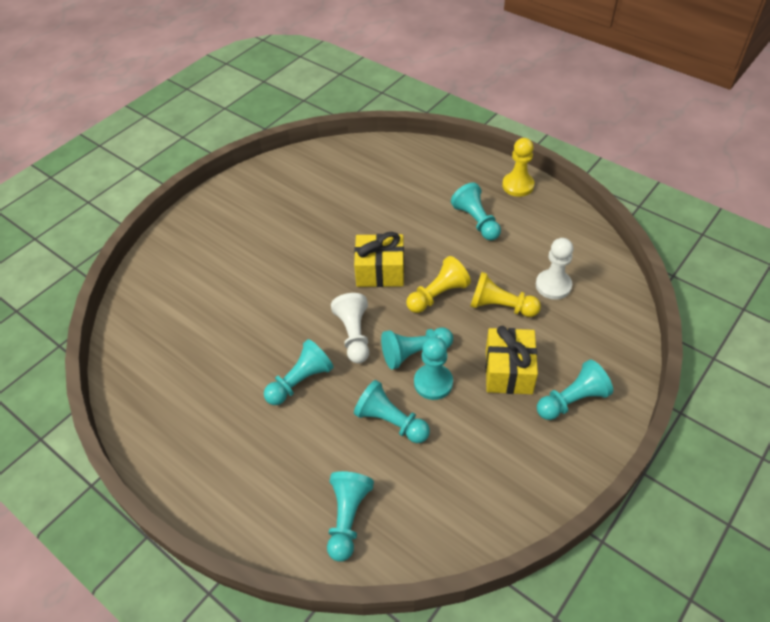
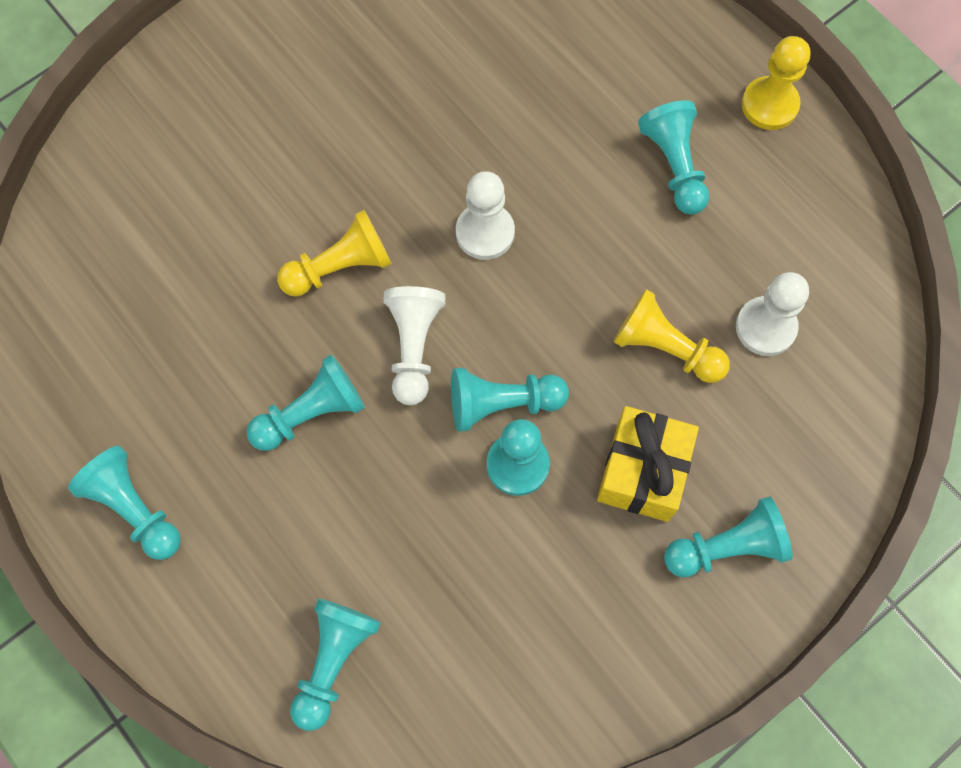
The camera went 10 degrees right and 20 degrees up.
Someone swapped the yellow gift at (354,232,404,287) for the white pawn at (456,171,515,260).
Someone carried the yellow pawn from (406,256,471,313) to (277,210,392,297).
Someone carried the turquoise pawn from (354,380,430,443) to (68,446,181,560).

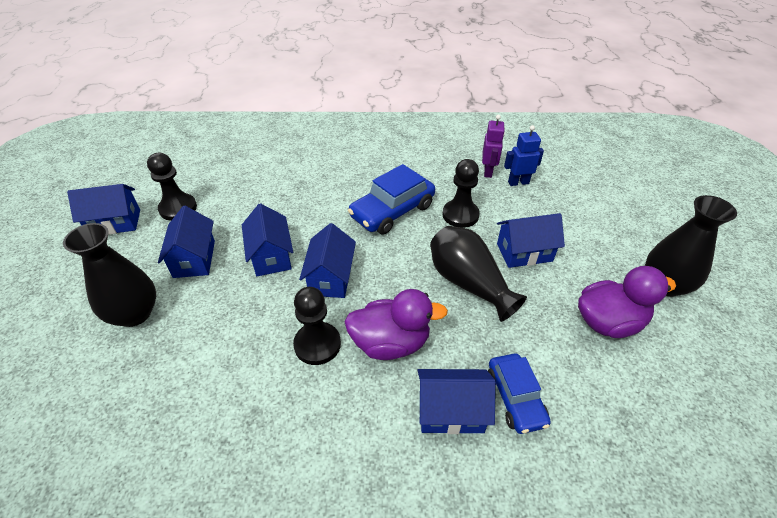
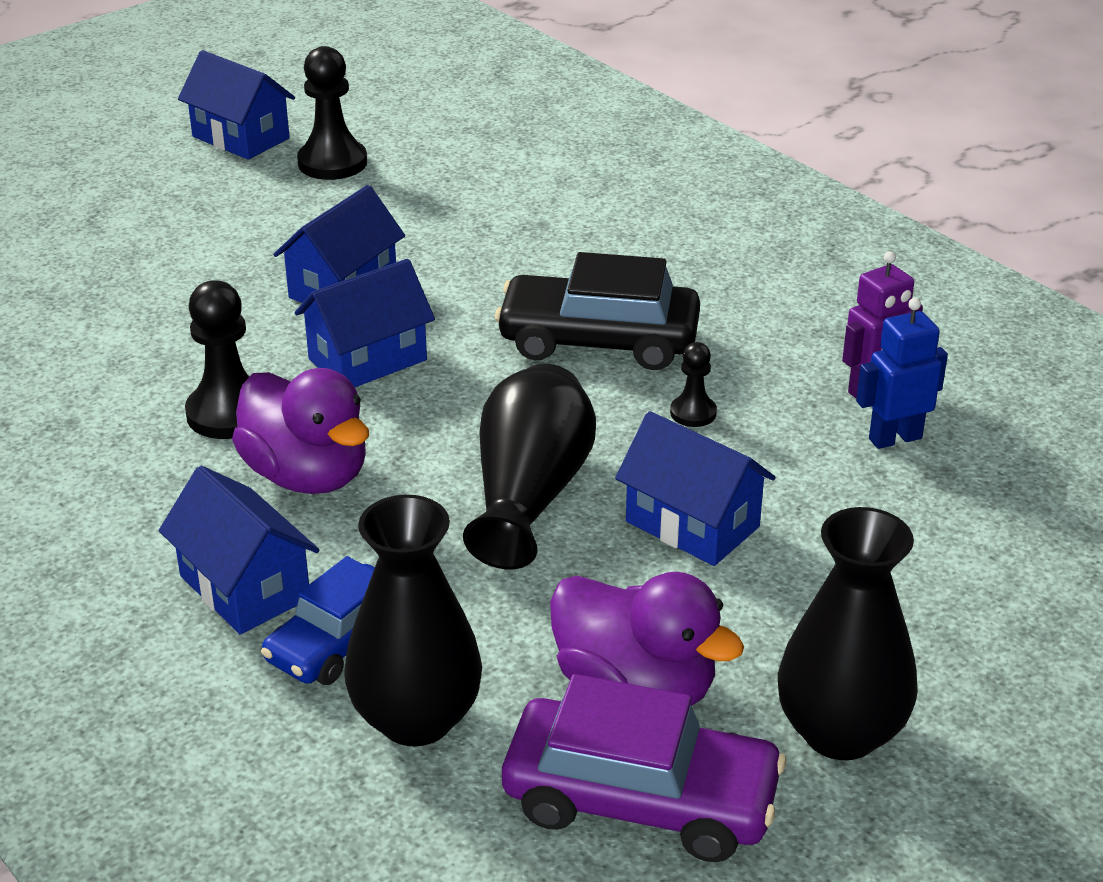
The camera went 50 degrees right and 10 degrees down.
Someone rotated the blue robot at (504,125,544,186) by 60 degrees counterclockwise.
Someone scaled the black pawn at (442,159,480,228) by 0.54.
Someone repainted the blue car at (348,164,435,234), which became the black car at (495,252,700,370).
Someone took away the blue house at (158,206,215,278).
Someone carried the black vase from (63,223,156,327) to (344,495,482,746).
Someone put down the purple car at (502,674,786,862).

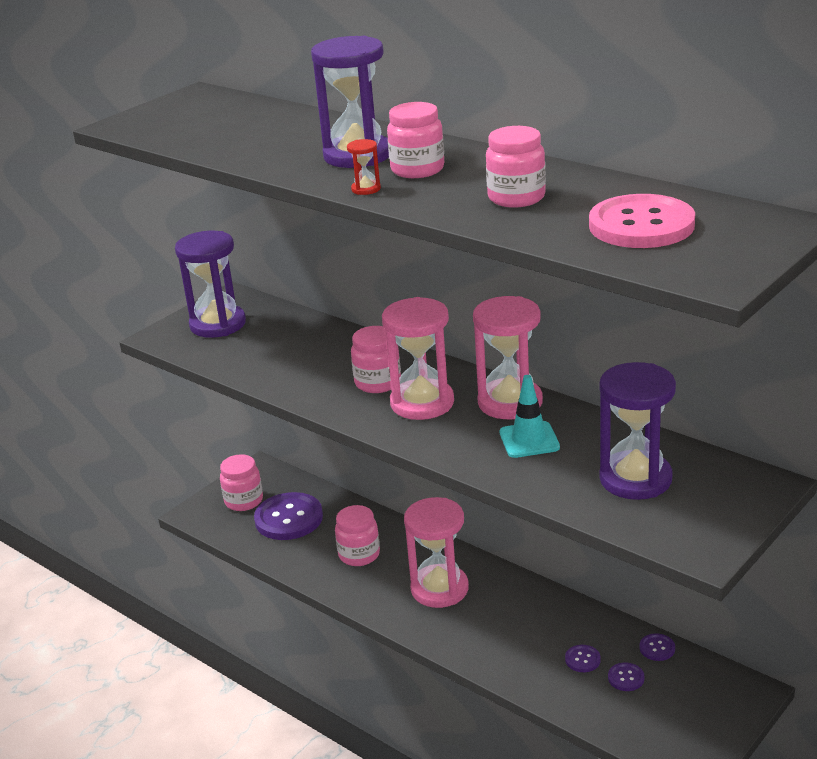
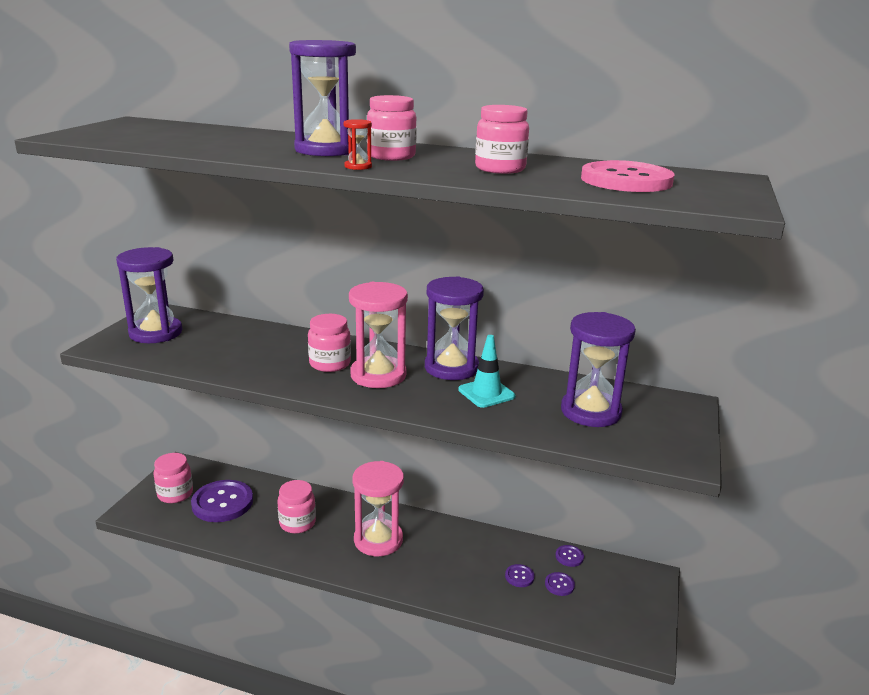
The camera went 25 degrees left and 5 degrees down.
Someone repainted the pink hourglass at (473,296,543,419), which became the purple hourglass at (425,276,484,380).

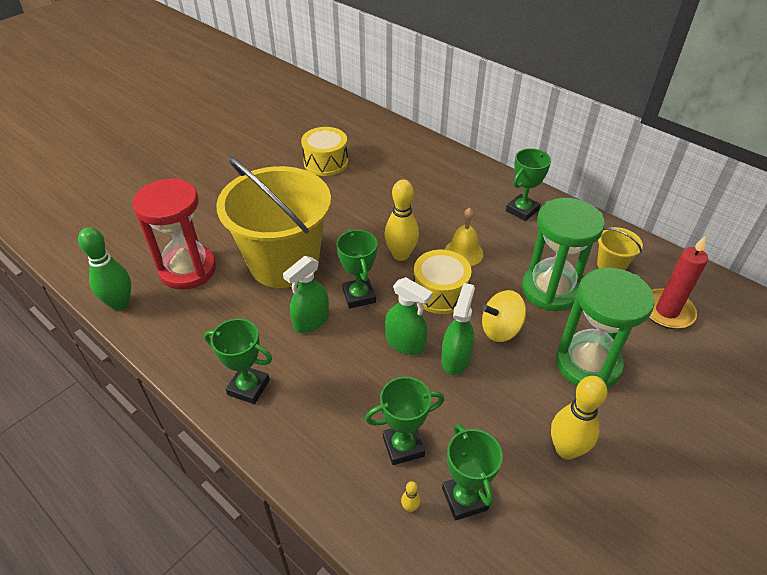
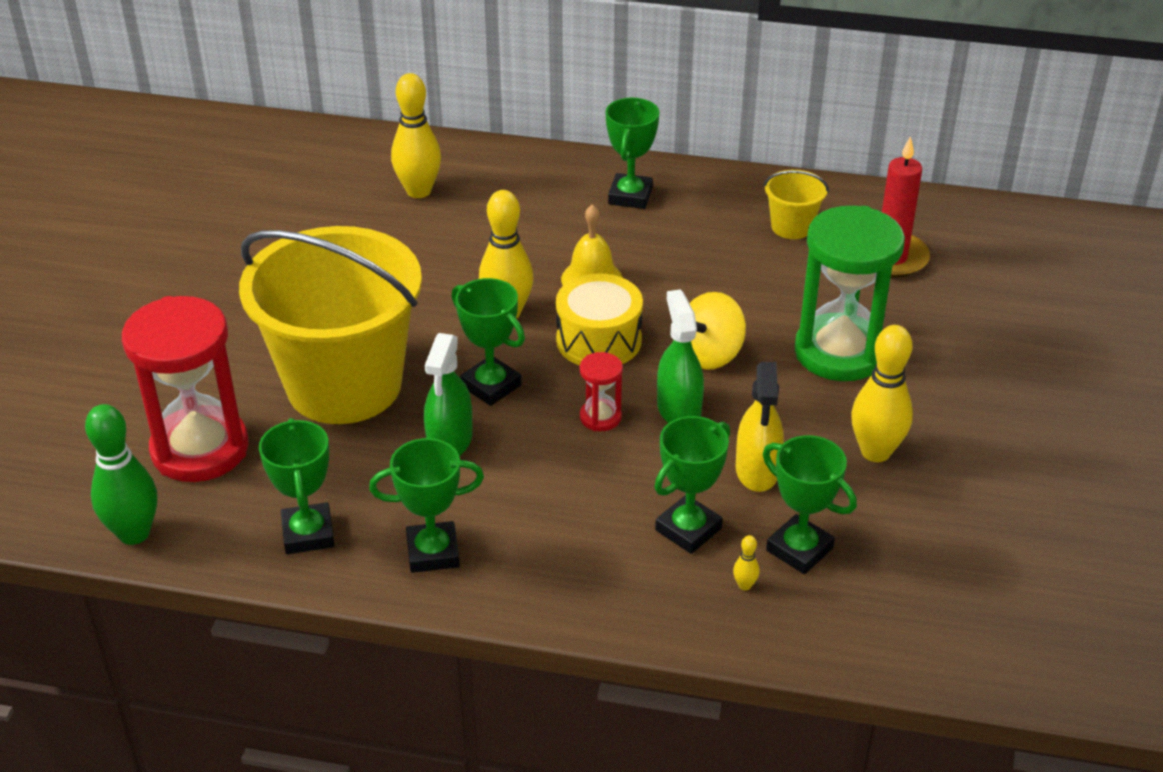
The camera went 30 degrees left and 5 degrees down.
Someone took away the yellow drum at (301,127,348,176).
Someone took away the green hourglass at (522,198,605,311).
Someone swapped the green spray bottle at (385,277,433,355) for the red hourglass at (580,352,623,431).
Someone put down the yellow bowling pin at (391,73,441,198).
Someone put down the yellow spray bottle at (736,362,784,492).
Someone put down the green trophy at (259,418,335,554).

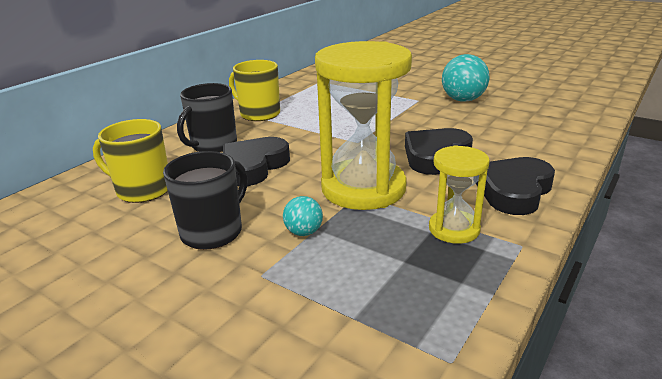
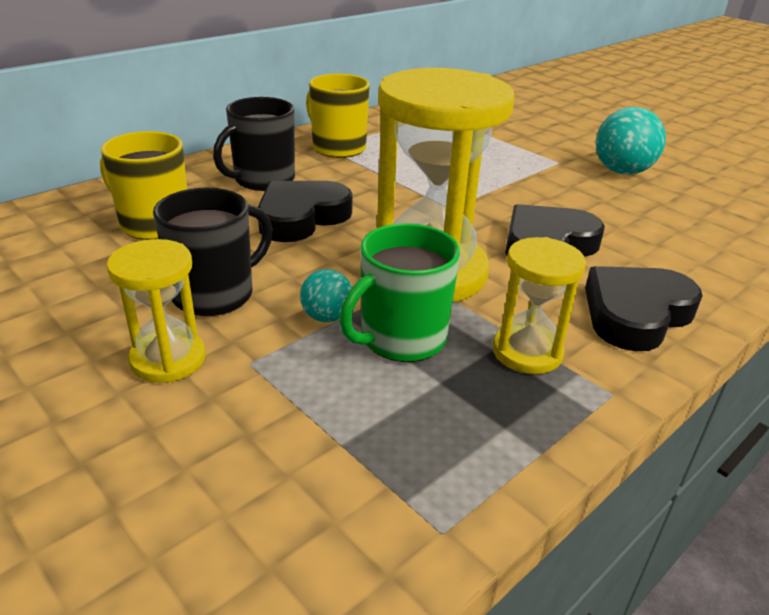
The camera went 10 degrees right and 5 degrees up.
Someone put down the green mug at (339,223,460,362).
Someone put down the yellow hourglass at (107,239,205,383).

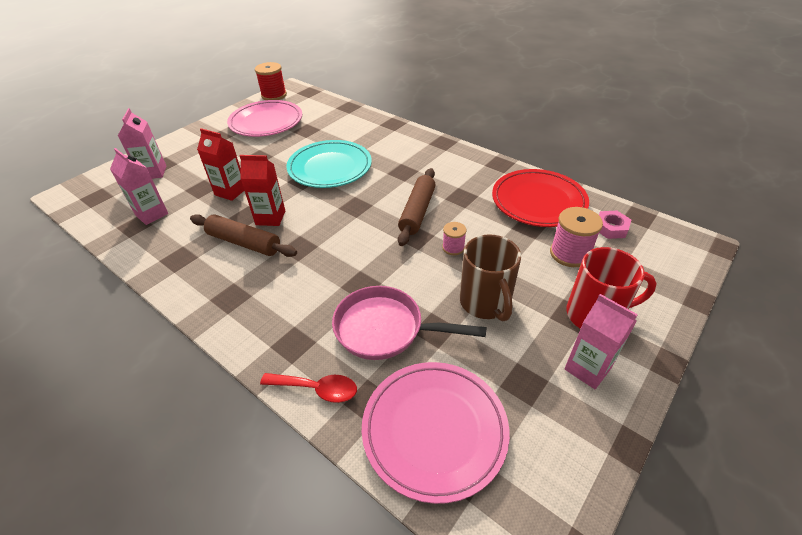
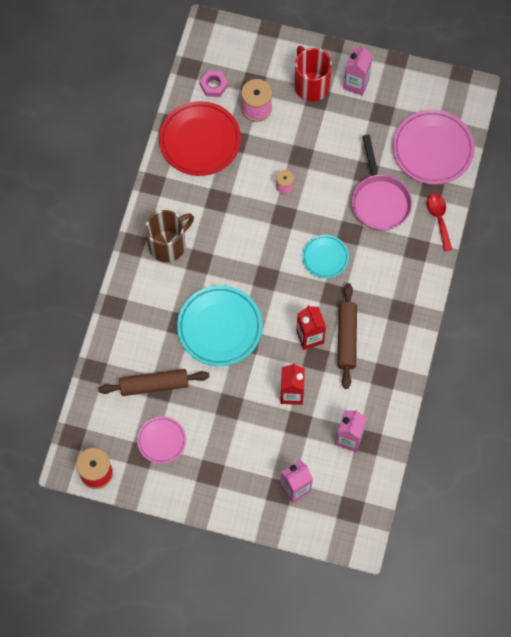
The camera went 115 degrees left and 25 degrees up.
Someone scaled the pink plate at (227,100,302,137) by 0.56.
Someone carried the brown rolling pin from (398,168,435,246) to (98,369,210,396).
Someone carried the brown mug from (460,235,521,322) to (145,210,194,263).
Someone put down the turquoise plate at (302,235,349,278).

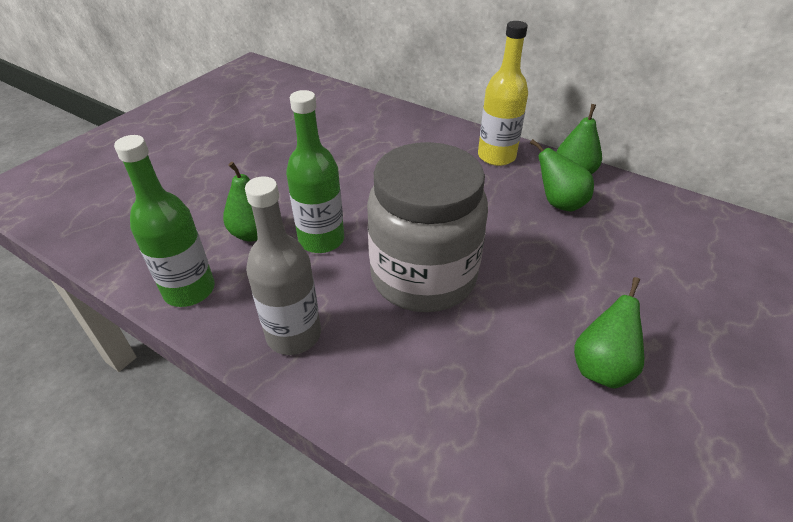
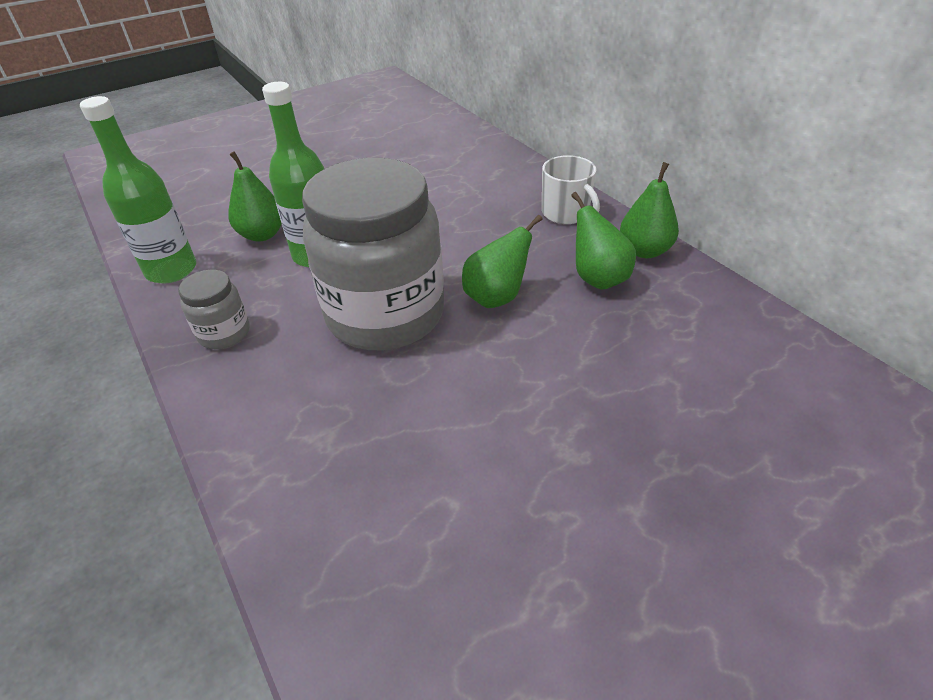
The camera went 25 degrees right and 0 degrees up.
Someone swapped the yellow bottle at (478,21,528,166) for the white mug at (542,155,600,224).
Someone swapped the grey bottle at (245,176,321,355) for the grey jar at (178,270,250,349).
Someone carried the green pear from (574,277,644,389) to (462,215,543,308).

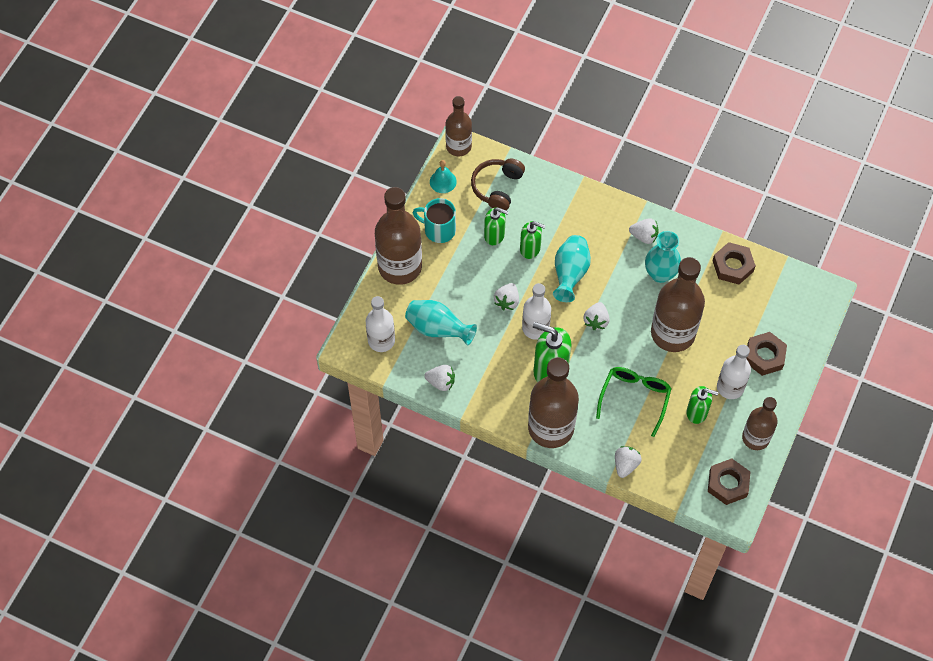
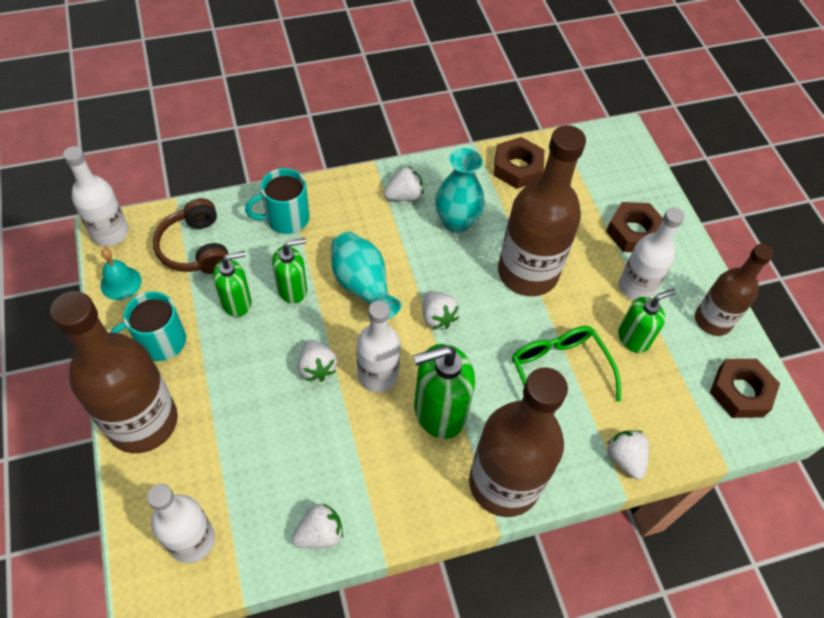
The camera went 45 degrees left and 5 degrees down.
Someone repainted the brown bottle at (445,96,472,156), which became the white bottle at (63,146,129,246).
Someone took away the turquoise vase at (405,300,477,346).
Someone put down the turquoise mug at (245,168,309,234).

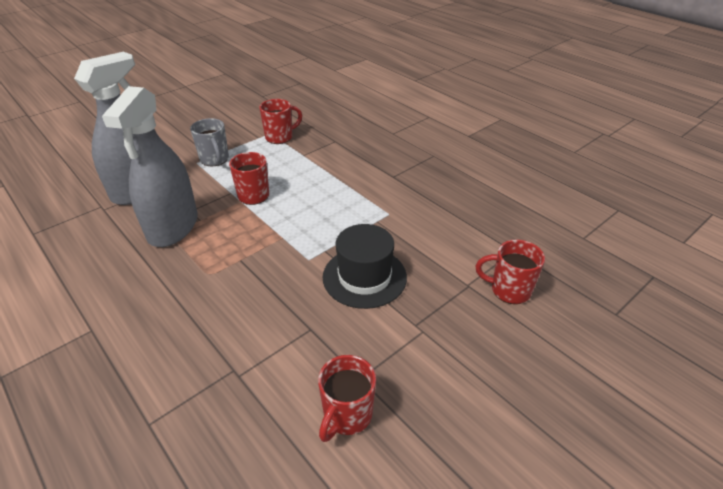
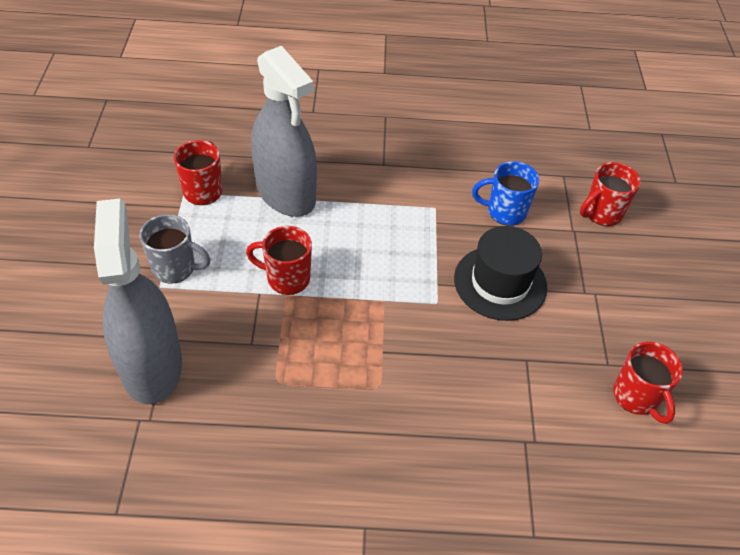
The camera went 50 degrees left and 10 degrees up.
Someone carried the grey spray bottle from (102,86,198,247) to (251,46,317,217).
Someone put down the blue mug at (472,161,539,226).

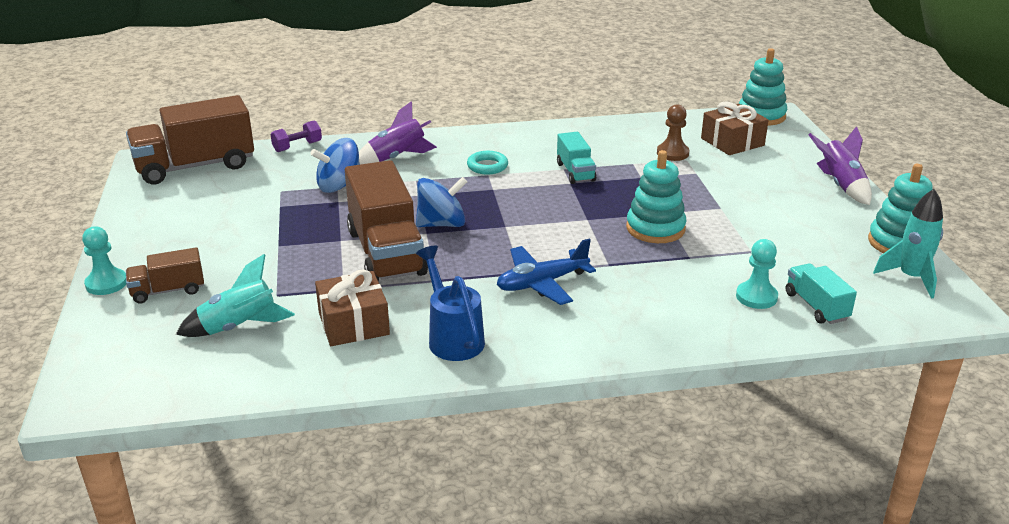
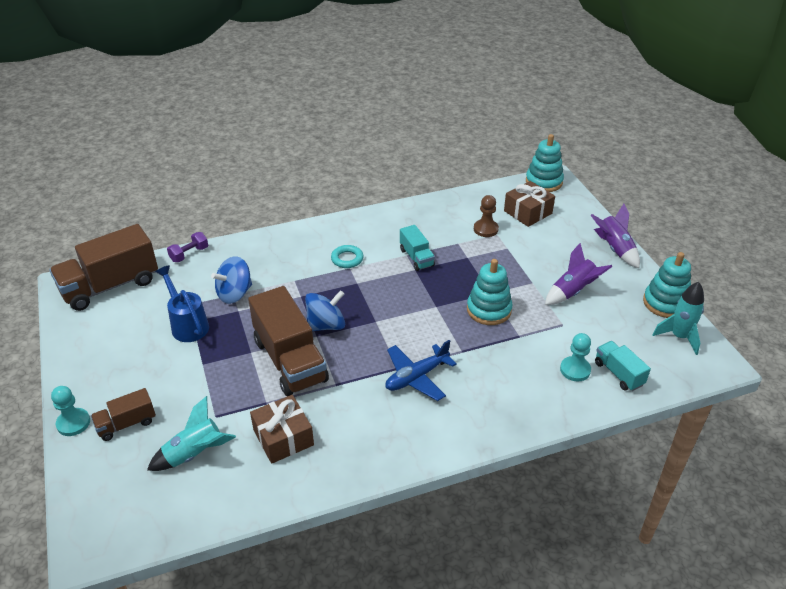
The camera went 10 degrees left and 10 degrees up.
Someone carried the purple rocket from (359,101,437,164) to (545,243,613,305).
Someone carried the blue watering can from (416,246,485,361) to (155,265,209,342).

